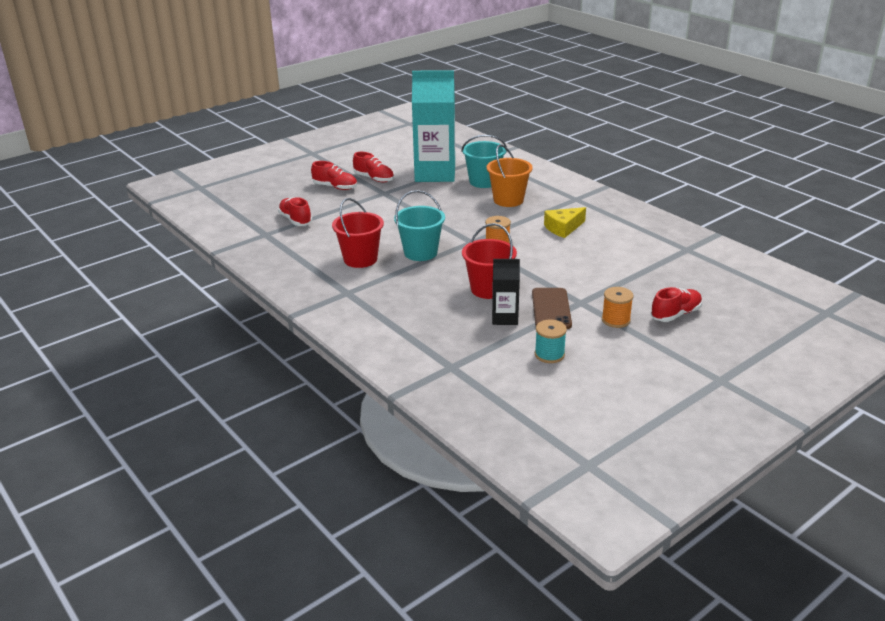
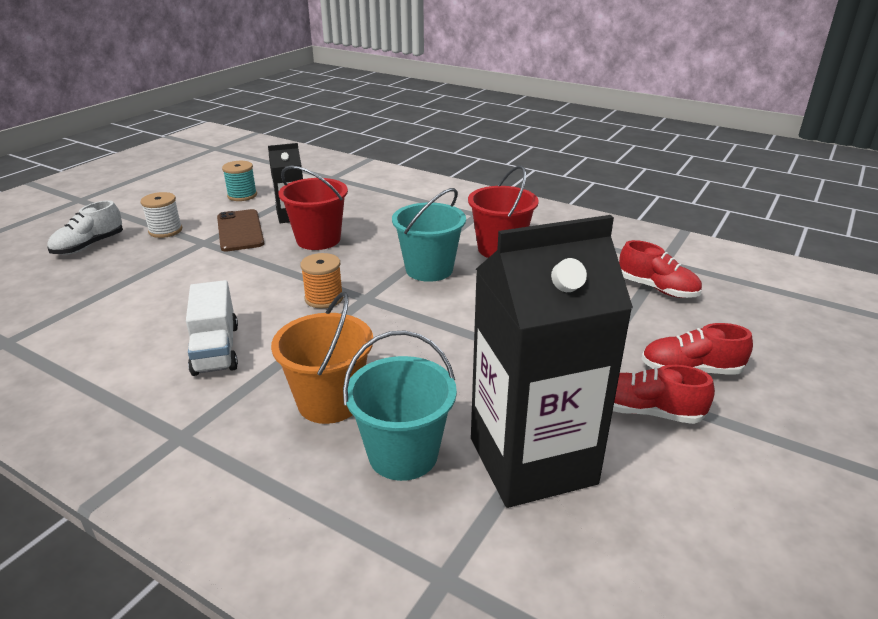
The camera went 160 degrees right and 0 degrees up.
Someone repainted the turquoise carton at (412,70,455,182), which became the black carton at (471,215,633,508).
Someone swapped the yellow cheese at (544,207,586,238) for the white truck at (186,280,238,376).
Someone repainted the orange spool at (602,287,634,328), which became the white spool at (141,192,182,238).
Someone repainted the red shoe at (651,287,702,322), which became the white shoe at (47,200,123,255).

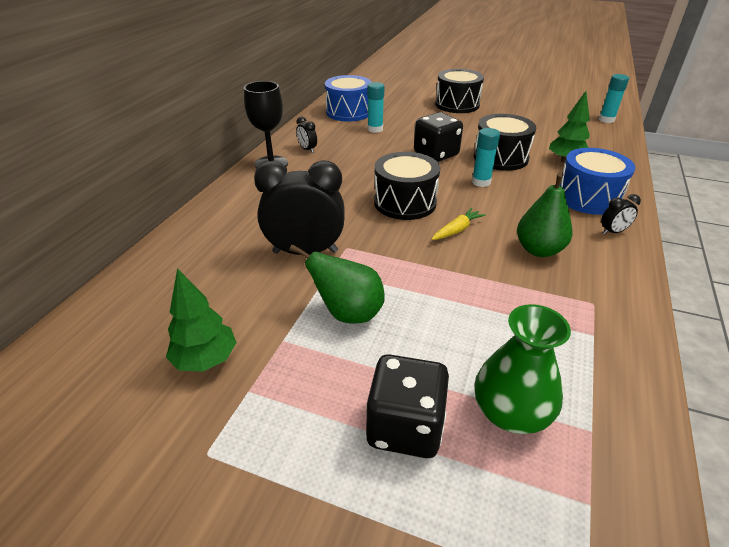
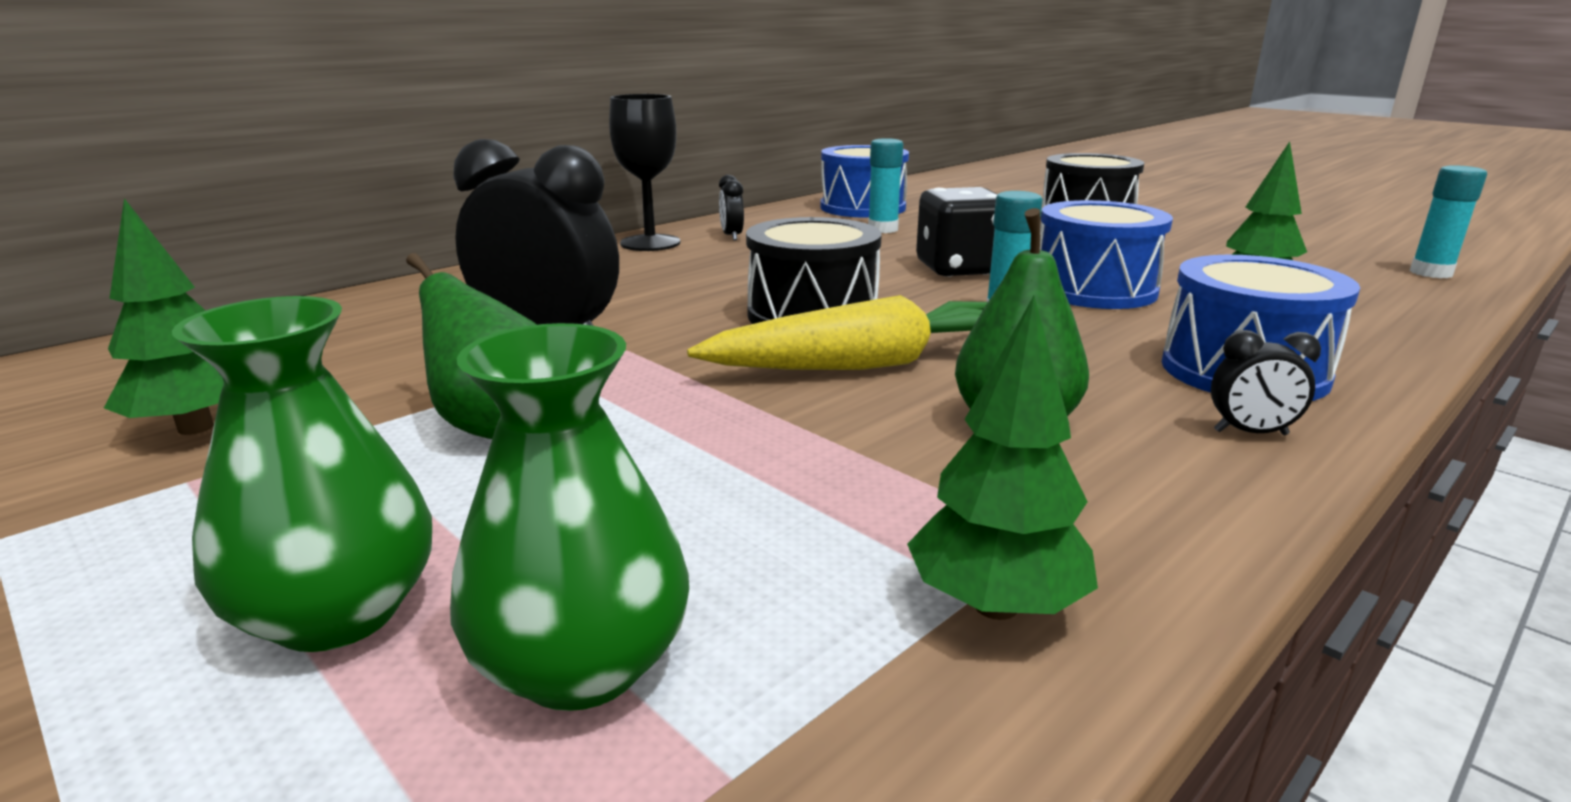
The camera went 25 degrees right and 15 degrees down.
Someone repainted the black drum at (474,114,536,171), which became the blue drum at (1040,200,1173,309).
Someone scaled the yellow carrot at (432,208,486,240) by 2.09.
Someone swapped the black dice at (366,354,450,458) for the green vase at (172,296,432,652).
Someone put down the green tree at (907,296,1098,620).

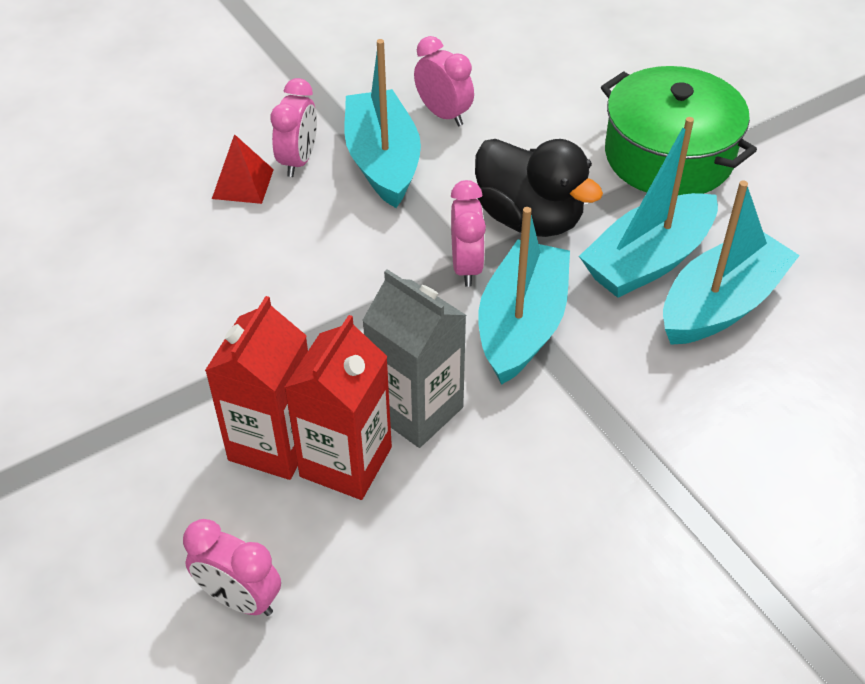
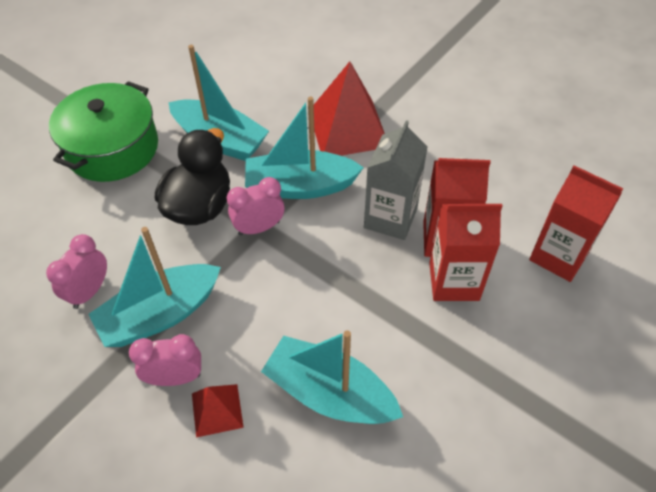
The camera went 110 degrees left and 5 degrees up.
Someone carried the turquoise boat from (663,180,800,345) to (261,330,403,424).
Someone swapped the pink clock at (183,519,281,616) for the red carton at (529,165,623,282).
Someone put down the red pyramid at (314,62,385,156).

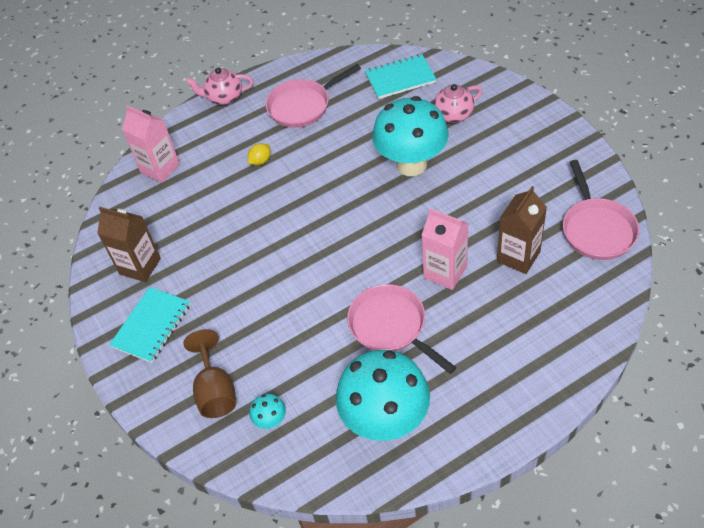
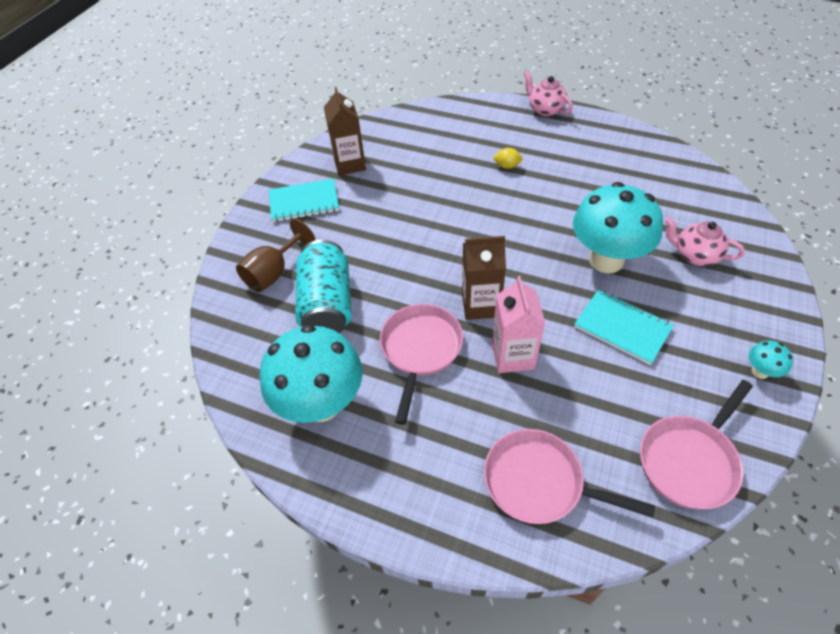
The camera went 50 degrees right and 0 degrees up.
Someone carried the turquoise notebook from (365,54,437,99) to (574,289,674,365).
Someone carried the pink pan from (265,64,361,128) to (484,429,655,524).
Someone took away the pink carton at (122,105,180,183).
Someone carried the brown carton from (497,186,547,274) to (462,236,506,320).
Someone carried the turquoise mushroom from (249,393,286,429) to (749,341,793,379).
Someone put down the turquoise can at (295,240,351,333).

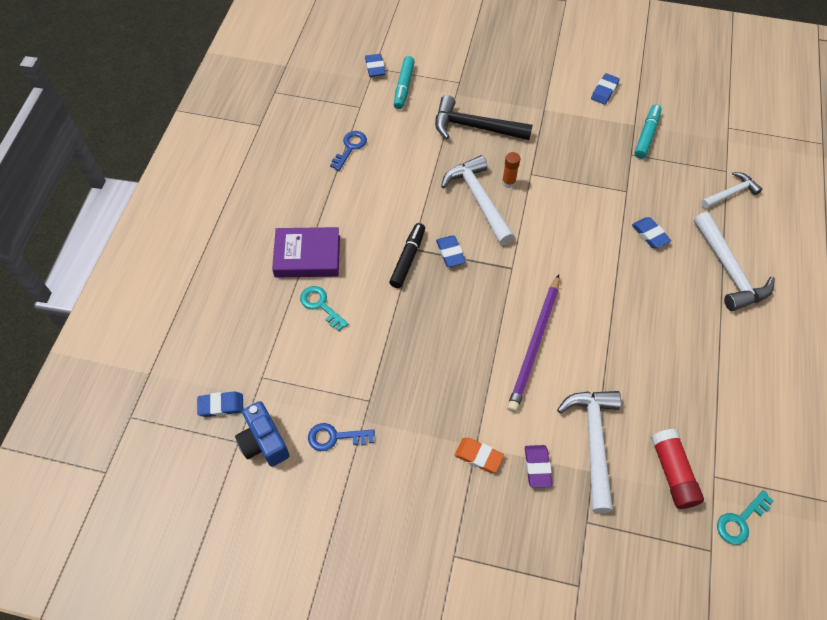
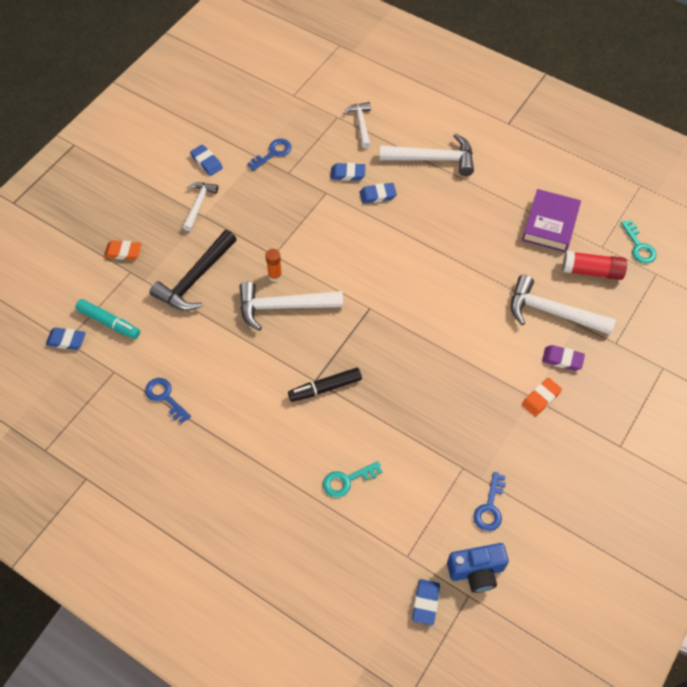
The camera went 70 degrees left and 0 degrees up.
Someone swapped the turquoise marker at (634,104,662,159) for the blue key at (247,139,292,171).
Someone rotated the black marker at (389,223,425,288) by 60 degrees counterclockwise.
Someone carried the purple book from (272,227,340,278) to (522,189,581,252).
Someone carried the blue eraser from (436,235,466,267) to (330,163,365,181).
Someone took away the purple pencil at (507,274,559,412).
Someone put down the white hammer at (183,182,218,231).
Someone put down the orange eraser at (104,240,142,260).

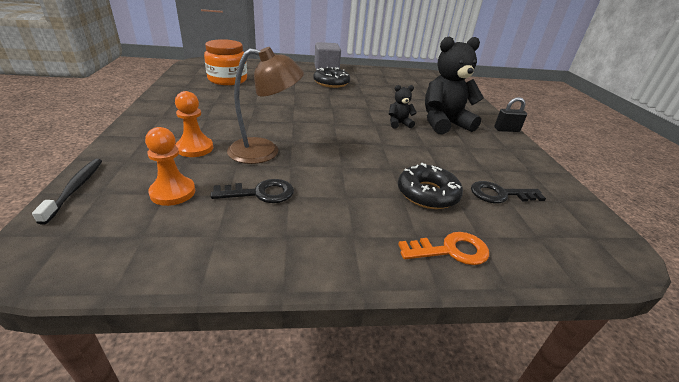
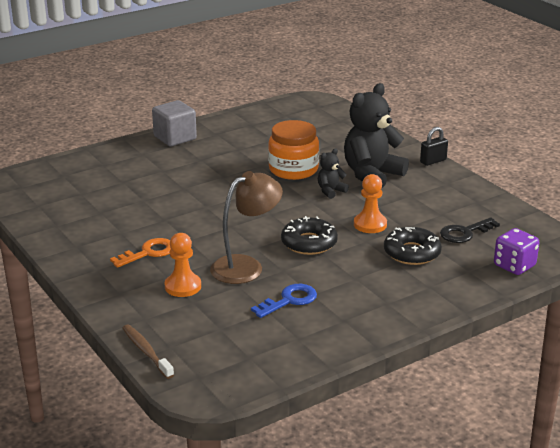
The camera went 25 degrees left and 5 degrees down.
Someone carried the orange jar from (204,39,247,85) to (268,120,319,180).
Someone carried the black donut from (313,67,350,88) to (281,216,338,255).
Someone carried the orange pawn from (145,127,195,206) to (354,174,387,233).
Someone repainted the black toothbrush at (32,159,102,225), which became the brown toothbrush at (123,324,174,379).
Someone repainted the black key at (211,179,294,203), which became the blue key at (251,284,317,318).
Someone carried the orange key from (398,232,489,265) to (110,238,171,268).
Someone put down the purple dice at (494,228,540,275).

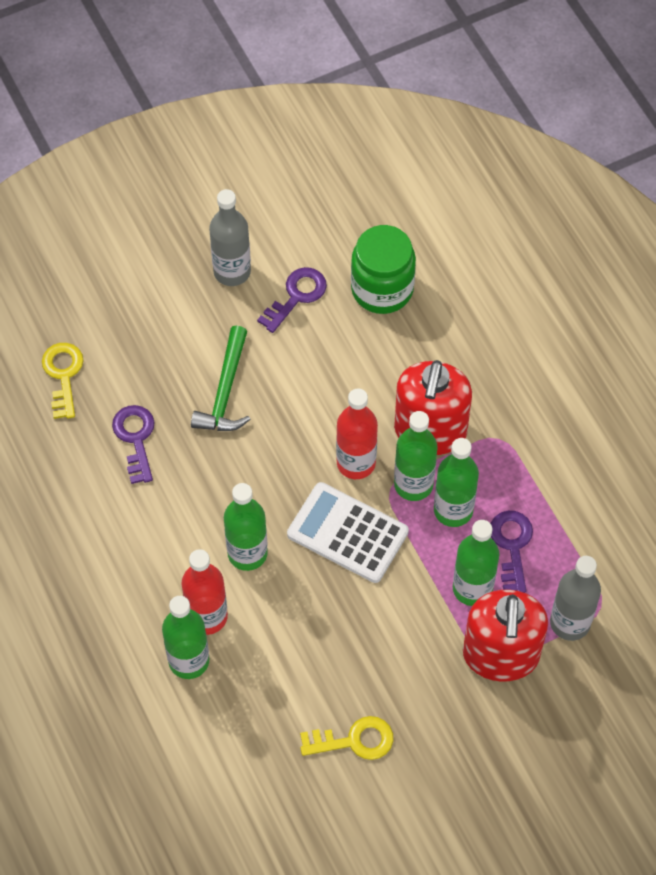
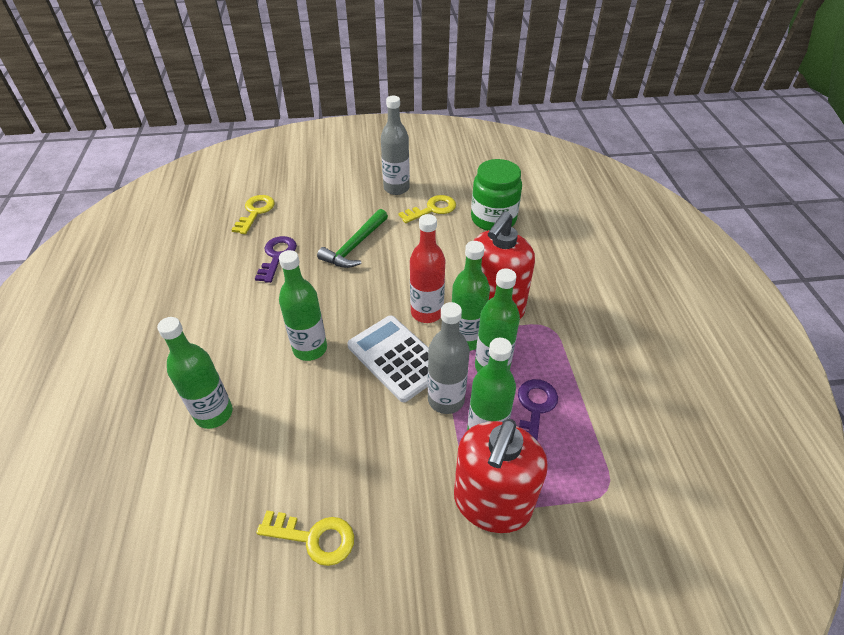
The camera went 20 degrees right and 15 degrees down.
Someone repainted the purple key at (257,267,327,333), which became the yellow key at (399,195,456,223).
Someone took away the red bottle at (181,549,228,635).
Someone carried the grey bottle from (550,556,601,641) to (427,302,470,414).

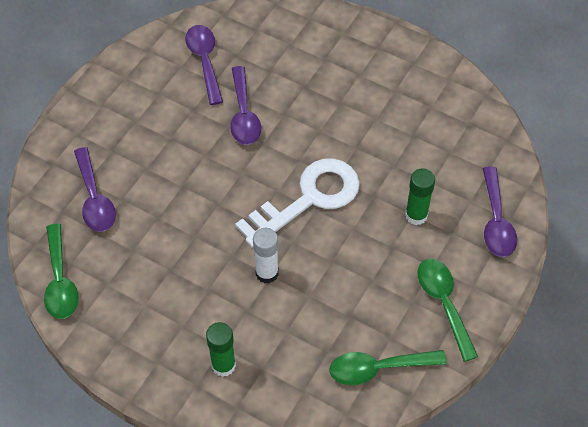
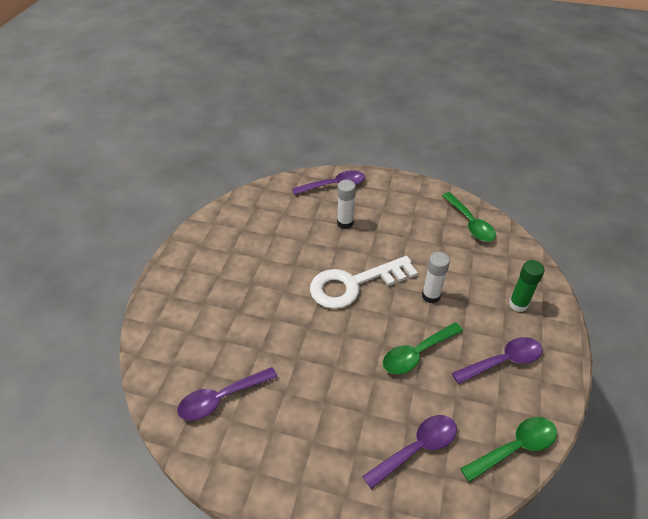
The camera went 105 degrees left and 10 degrees down.
Someone carried the purple spoon from (230,66,261,145) to (452,337,542,384).
Someone rotated the white key at (235,158,360,248) by 60 degrees counterclockwise.
Someone repainted the green glue stick at (405,168,435,225), which became the white glue stick at (337,180,356,229).
Someone carried the green spoon from (418,259,478,362) to (383,322,463,374).

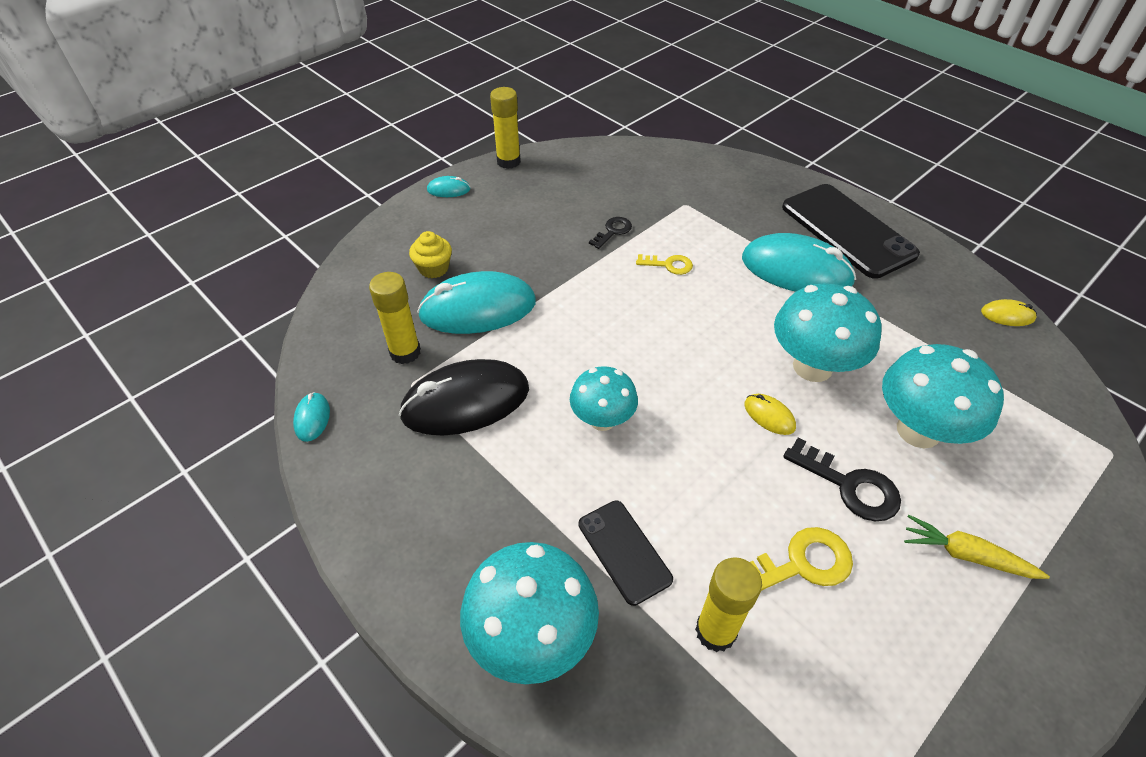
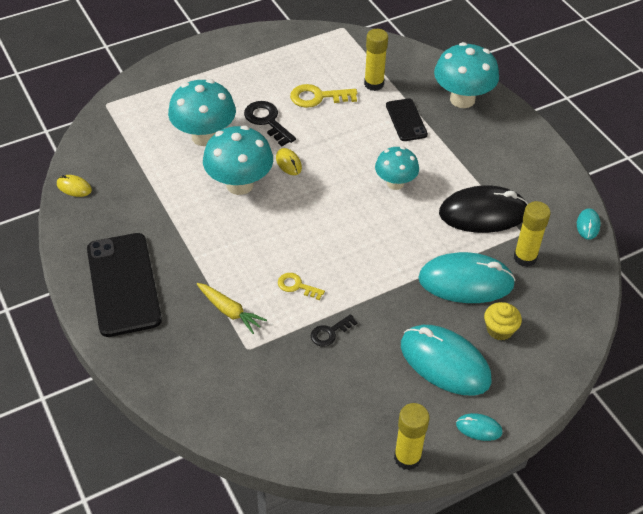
The camera went 165 degrees left and 0 degrees up.
Someone carried the turquoise mouse from (742,233,856,292) to (401,325,492,396).
Someone carried the yellow carrot from (904,515,1050,579) to (197,283,267,334).

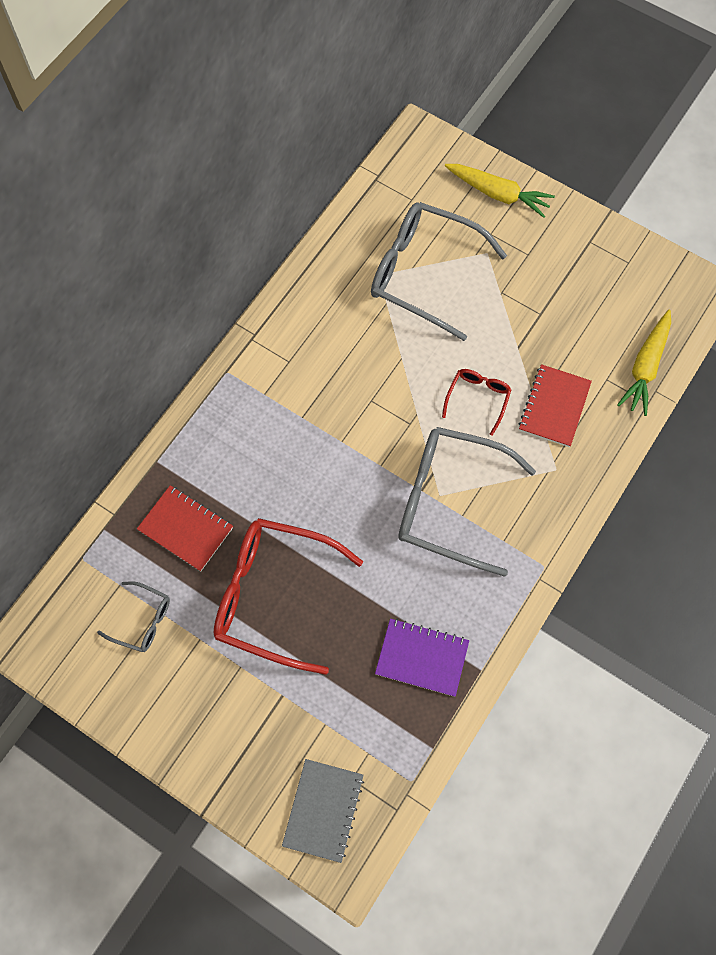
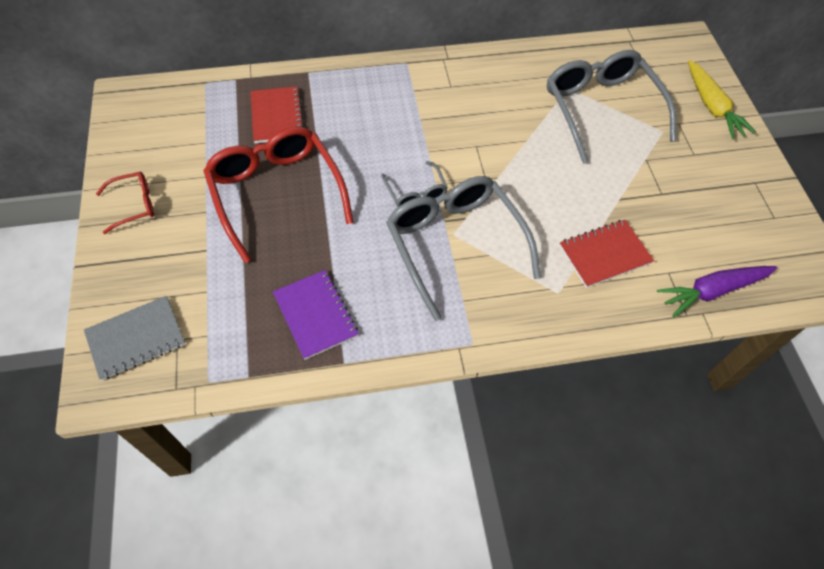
The camera went 45 degrees right and 10 degrees down.
Someone repainted the yellow carrot at (617,310,671,416), which became the purple carrot at (657,266,777,317).
Someone carried the red glasses from (442,369,512,436) to (96,172,154,234).
Someone carried the grey glasses from (97,581,170,652) to (381,161,448,207).

